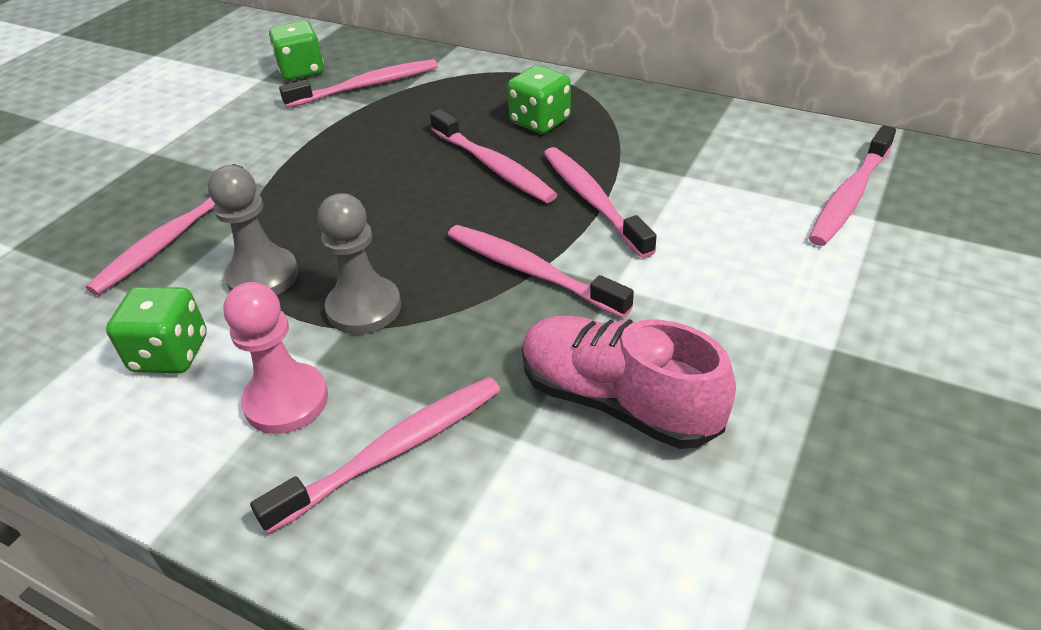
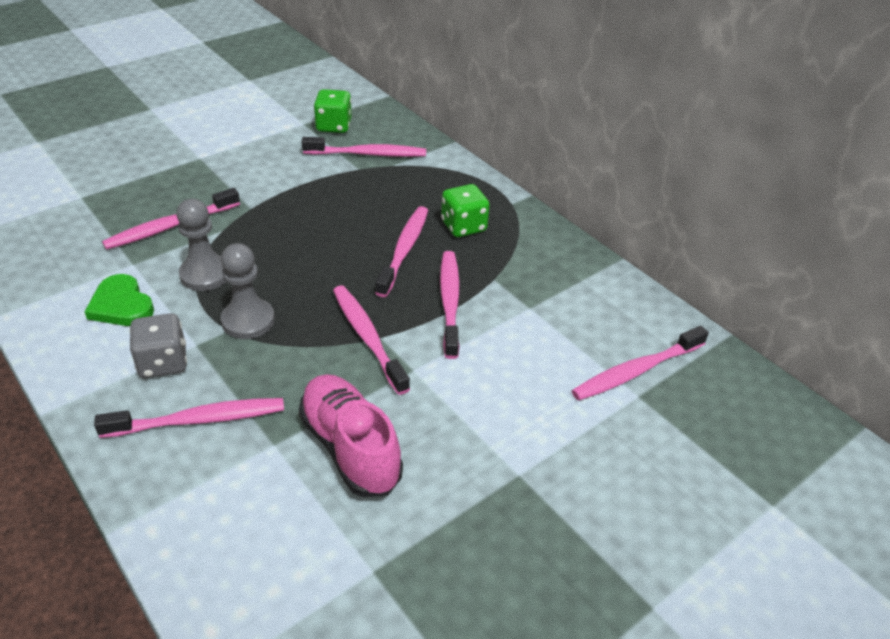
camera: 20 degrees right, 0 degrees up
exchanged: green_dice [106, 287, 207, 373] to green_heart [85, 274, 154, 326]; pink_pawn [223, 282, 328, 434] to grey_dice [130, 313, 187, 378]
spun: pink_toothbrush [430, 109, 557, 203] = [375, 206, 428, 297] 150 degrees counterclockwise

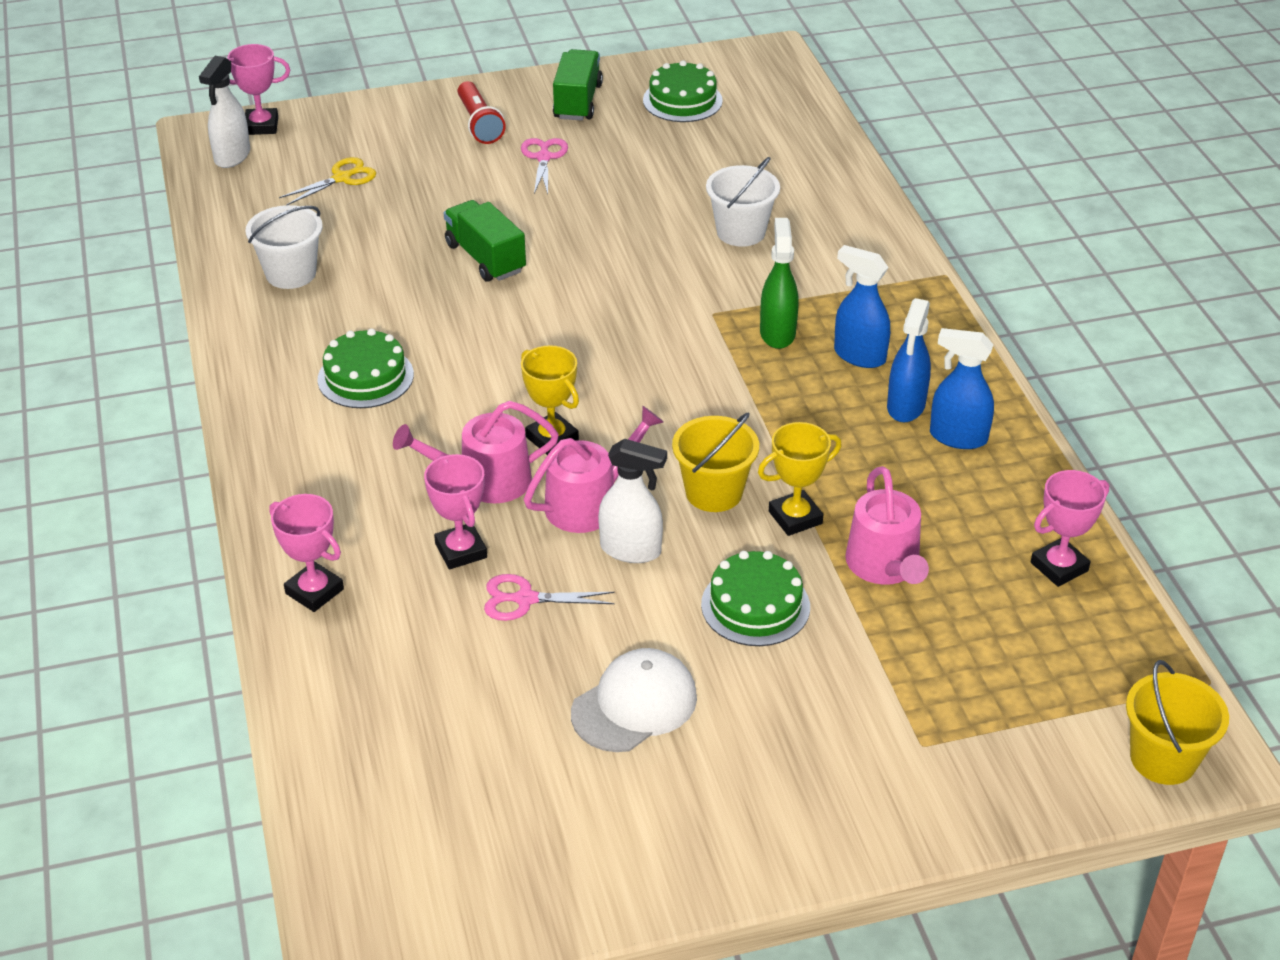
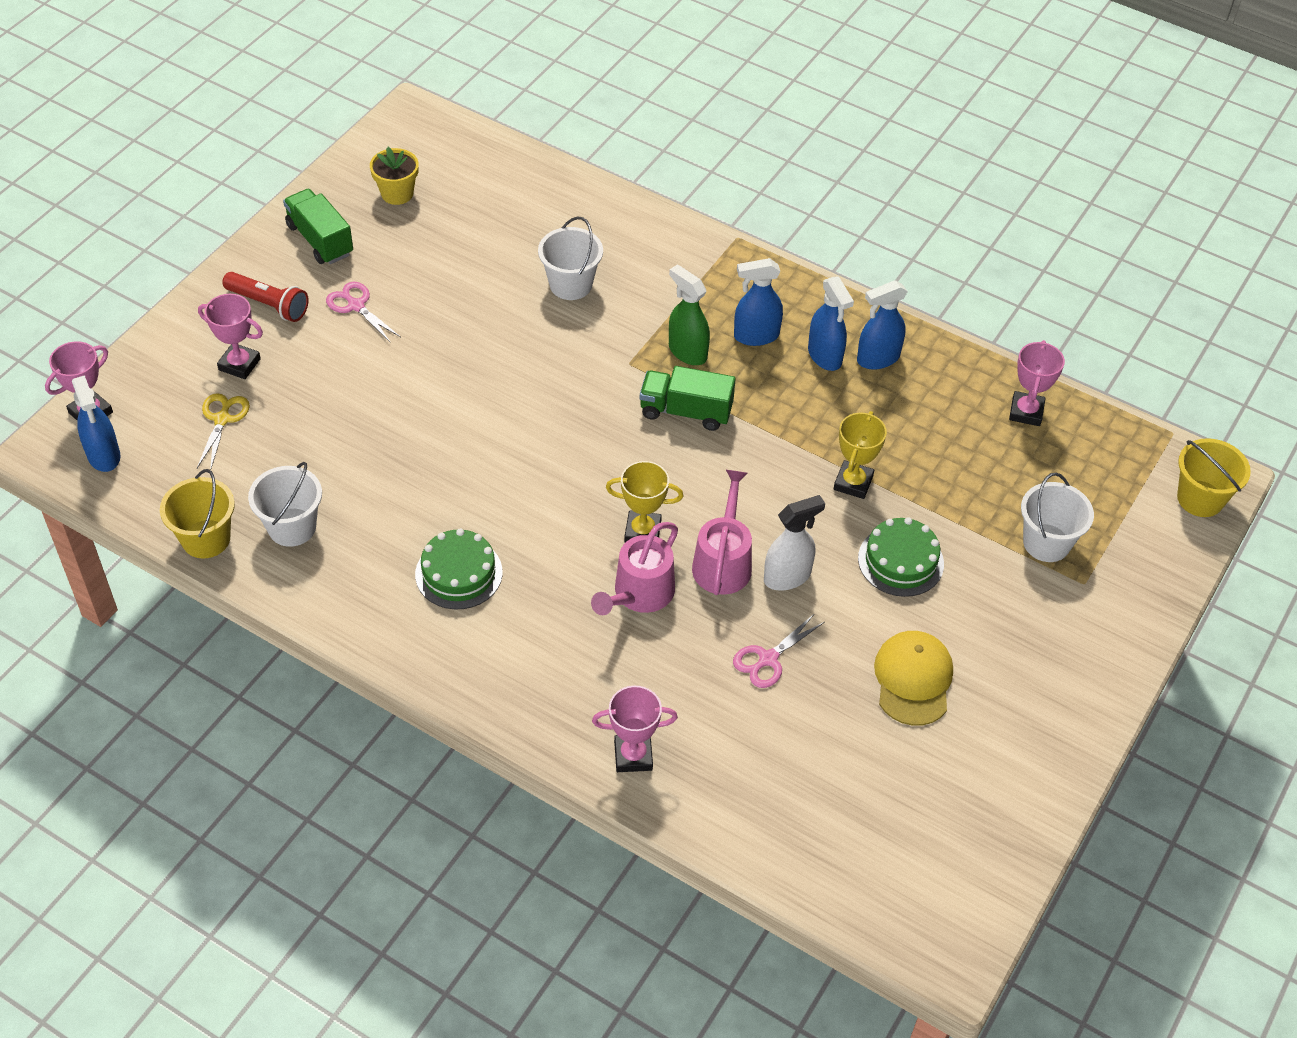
camera: 45 degrees left, 10 degrees up
missing: pink_watering_can [845, 466, 929, 585]
appeared: white_bucket [1021, 473, 1094, 562]
relocated: yellow_bucket [672, 412, 759, 512] to [160, 469, 235, 559]; pink_trophy [424, 454, 487, 569] to [198, 294, 263, 379]; green_truck [444, 200, 526, 282] to [640, 366, 736, 431]
exchanged: green_cake [643, 60, 723, 122] to yellow_flower_pot [370, 147, 419, 205]
colour: white_spray_bottle [199, 56, 250, 168] to blue_spray_bottle [72, 375, 120, 472]; white_cap [571, 648, 697, 752] to yellow_cap [874, 631, 953, 726]

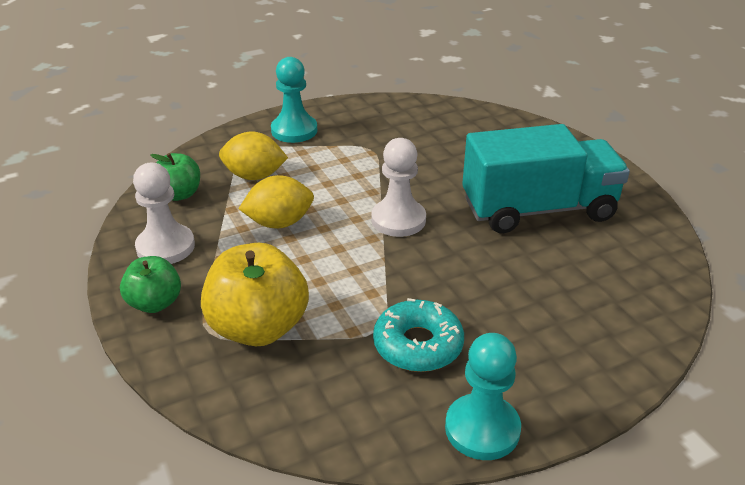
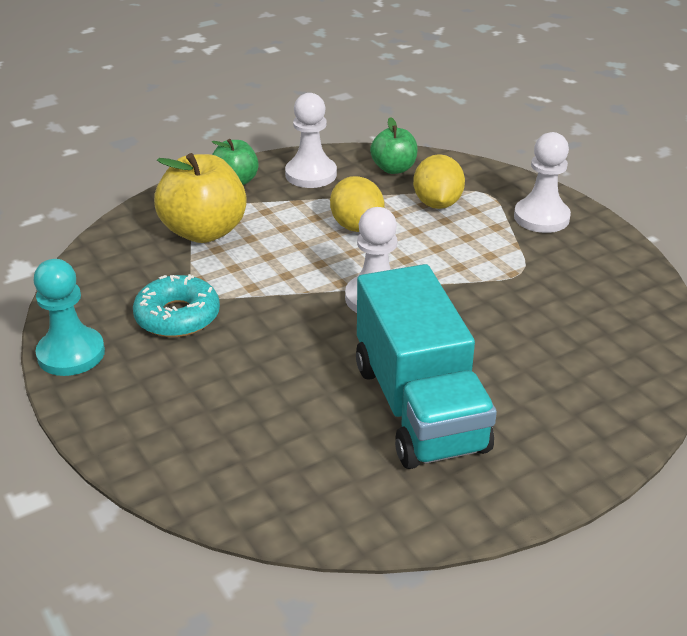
camera: 85 degrees right, 0 degrees up
colour: turquoise_pawn [271, 57, 317, 143] to white_pawn [514, 132, 571, 233]

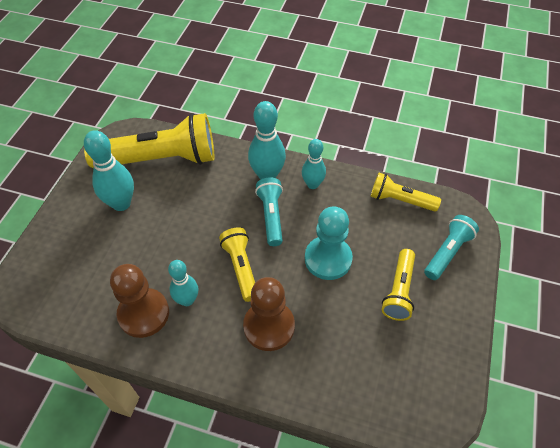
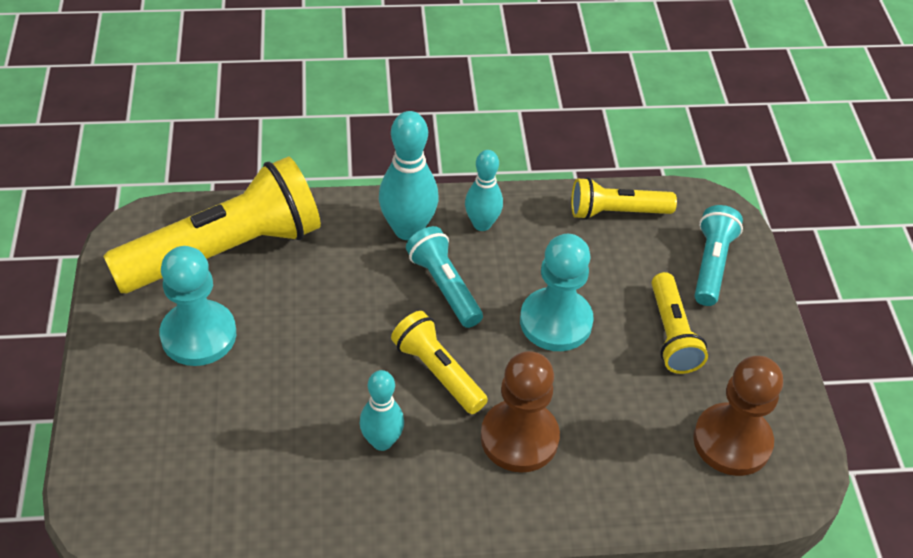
camera: 25 degrees left, 5 degrees down
relocated: brown_pawn [110, 264, 169, 338] to [693, 356, 783, 476]
exchanged: turquoise_bowling_pin [84, 130, 134, 211] to turquoise_pawn [160, 246, 236, 366]

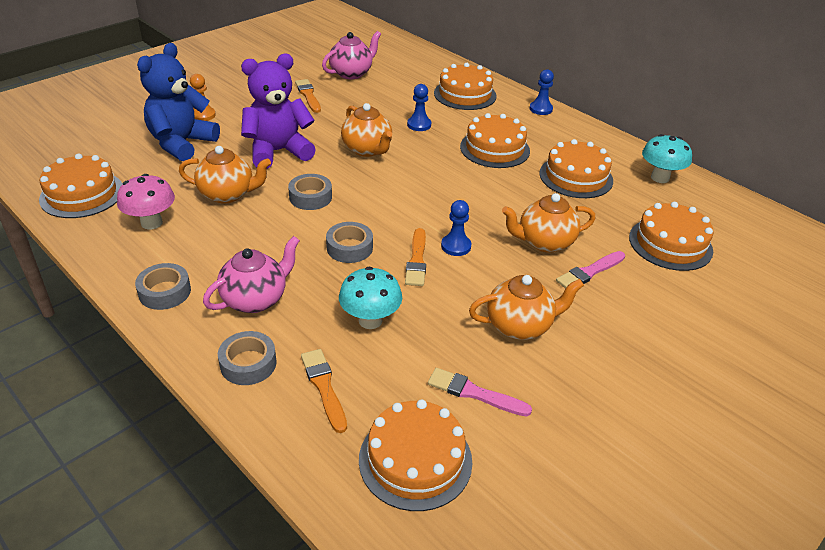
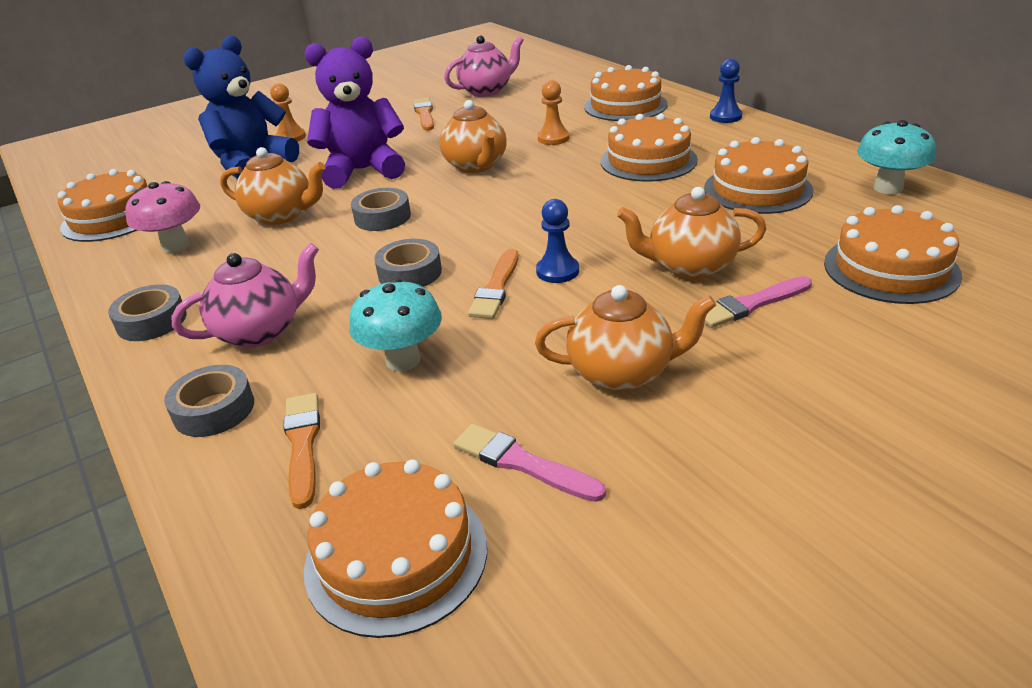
camera: 15 degrees right, 5 degrees down
colour: blue_pawn [407, 84, 431, 131] to orange_pawn [538, 80, 570, 145]

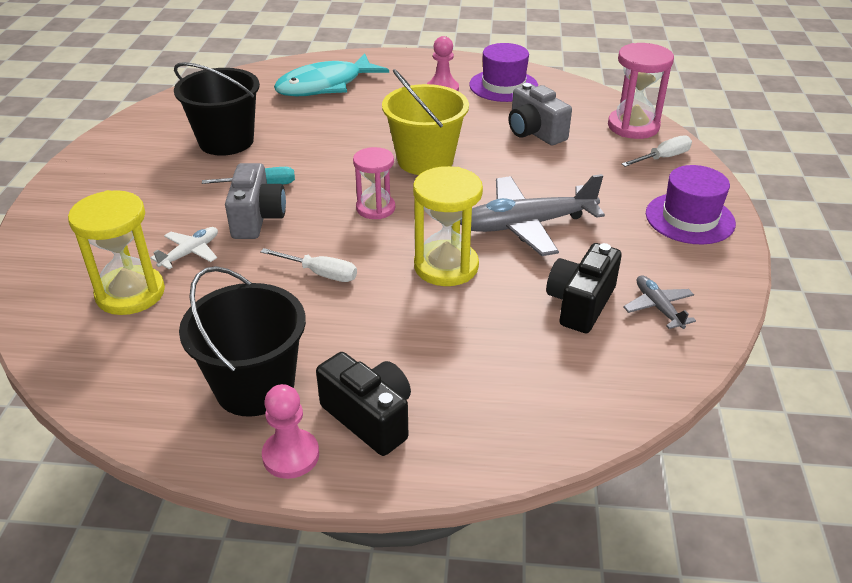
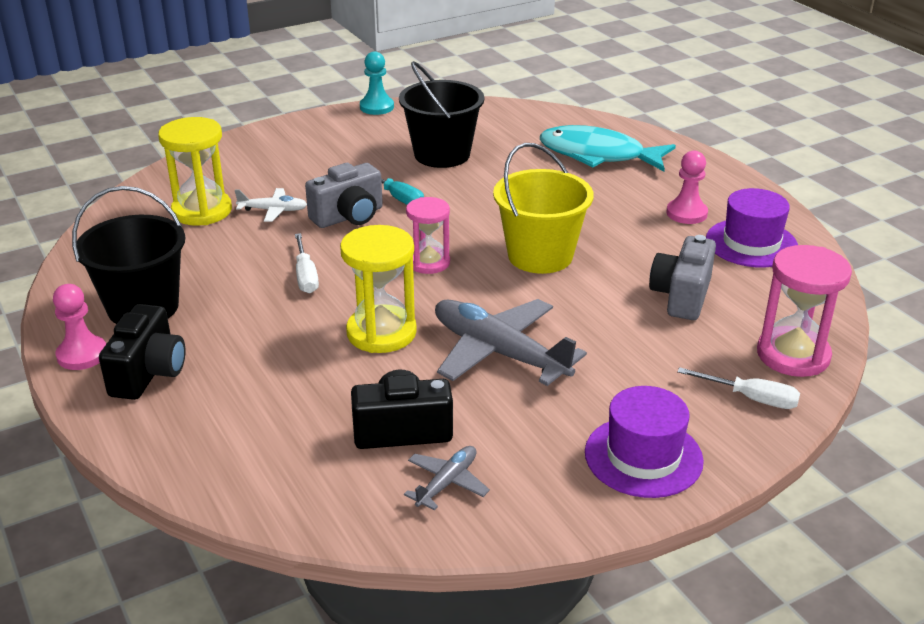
camera: 55 degrees right, 5 degrees down
appeared: turquoise_pawn [360, 51, 394, 115]

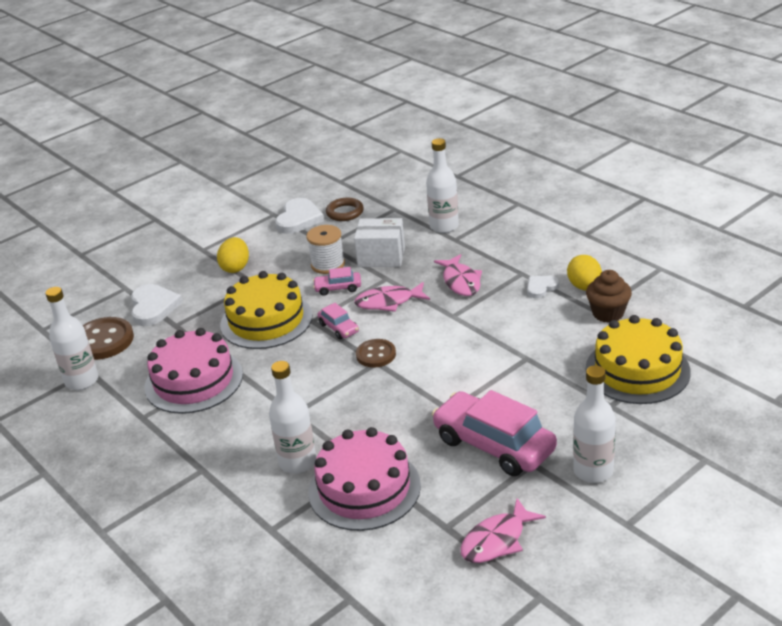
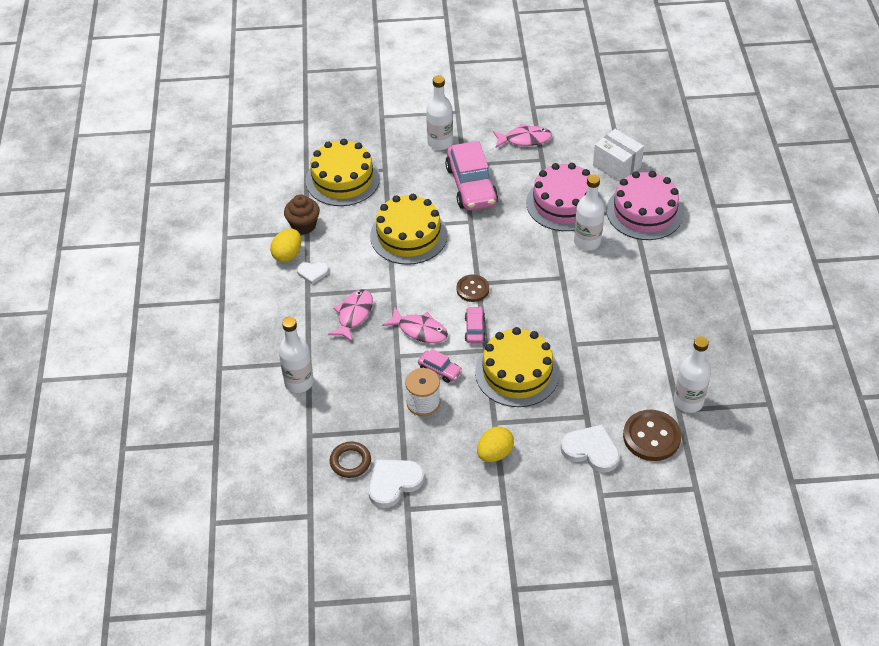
camera: 145 degrees left, 15 degrees up
appeared: yellow_cake [370, 194, 448, 265]
relocated: white_box [354, 218, 405, 267] to [593, 129, 644, 182]; pink_cake [144, 328, 243, 414] to [607, 171, 683, 240]
spun: white_heart [131, 284, 183, 326] = [560, 424, 620, 473] 90 degrees clockwise

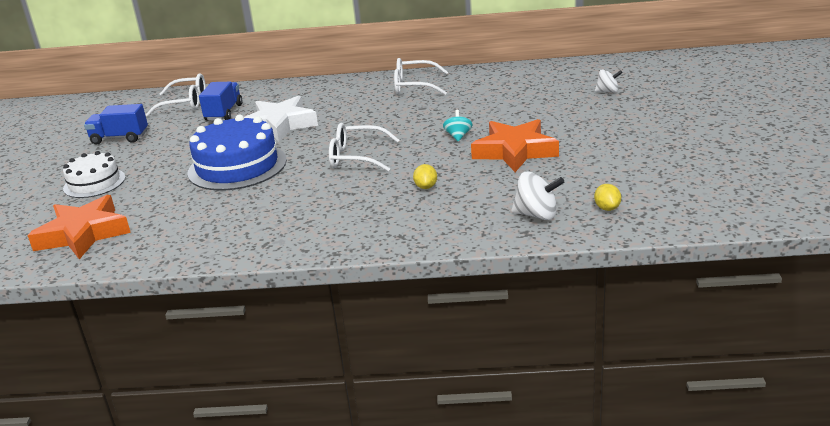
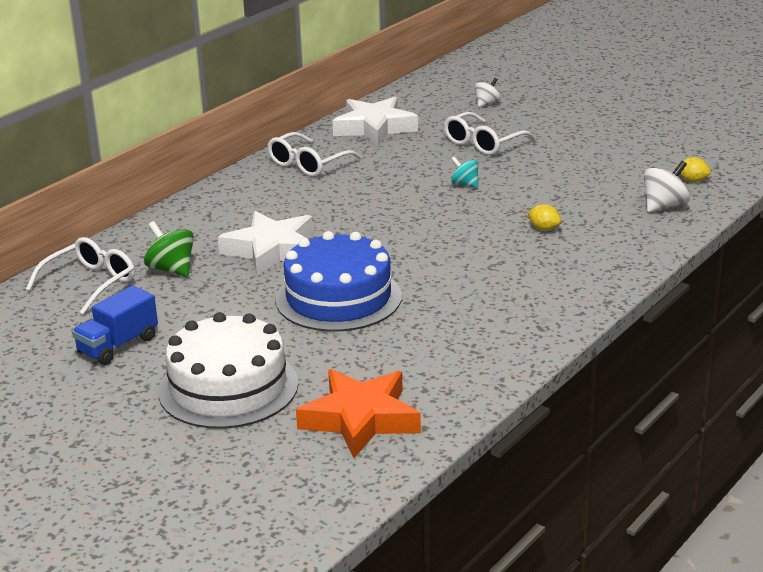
camera: 55 degrees left, 0 degrees up
missing: orange_star [471, 119, 559, 172]
appeared: white_star [332, 97, 418, 146]
relocated: white_glasses [329, 123, 399, 172] to [444, 112, 536, 155]
exchanged: blue_truck [199, 82, 242, 121] to green_spinning_top [144, 221, 194, 277]
size: white_cake [63, 151, 125, 198] = [158, 312, 298, 429] x1.64

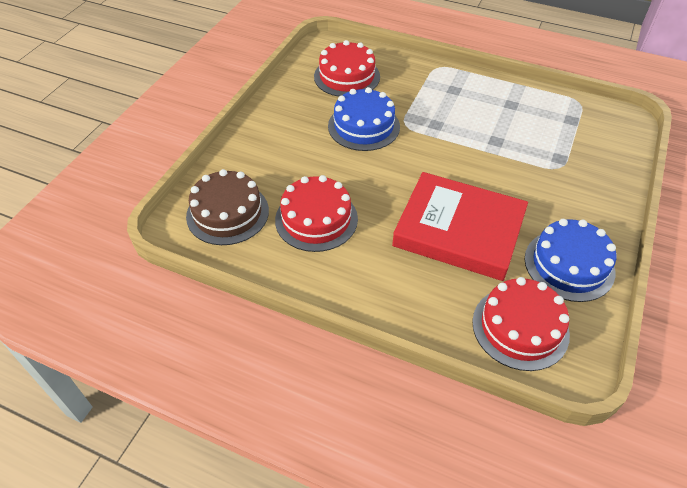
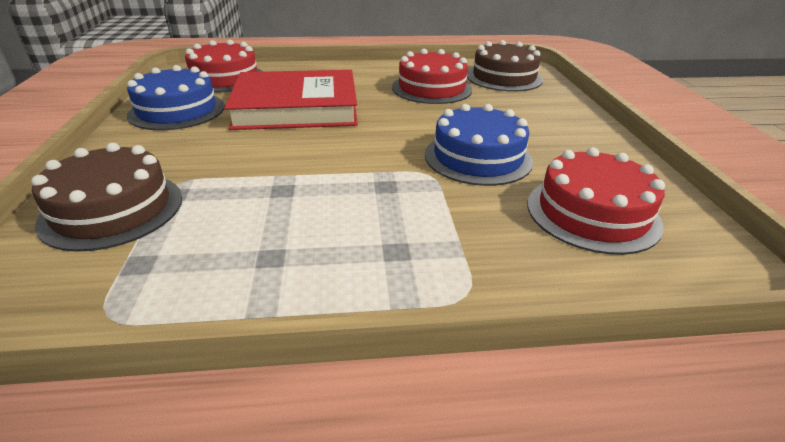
camera: 150 degrees right, 15 degrees down
appeared: brown_cake [31, 143, 182, 252]

